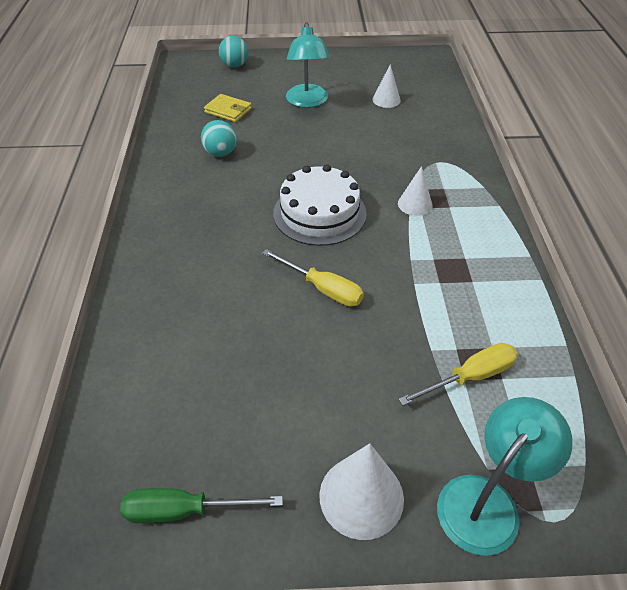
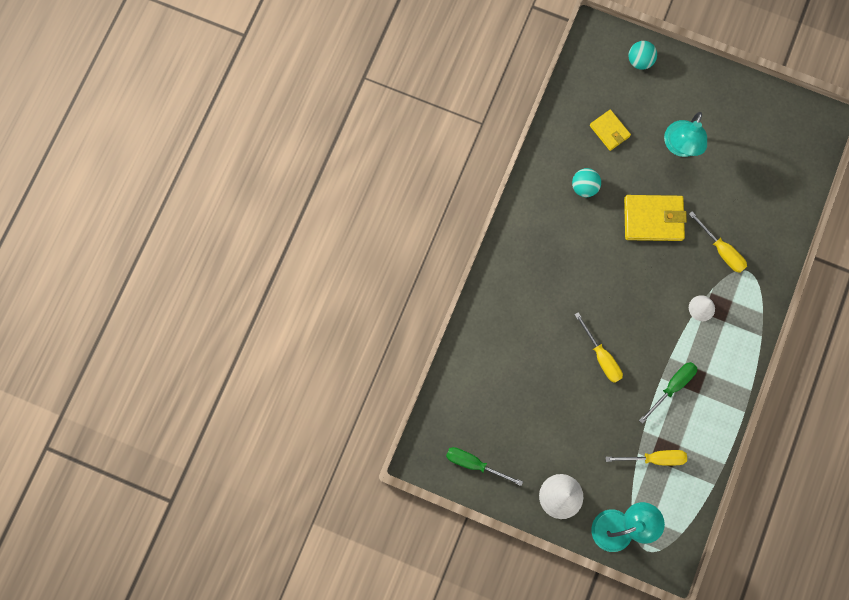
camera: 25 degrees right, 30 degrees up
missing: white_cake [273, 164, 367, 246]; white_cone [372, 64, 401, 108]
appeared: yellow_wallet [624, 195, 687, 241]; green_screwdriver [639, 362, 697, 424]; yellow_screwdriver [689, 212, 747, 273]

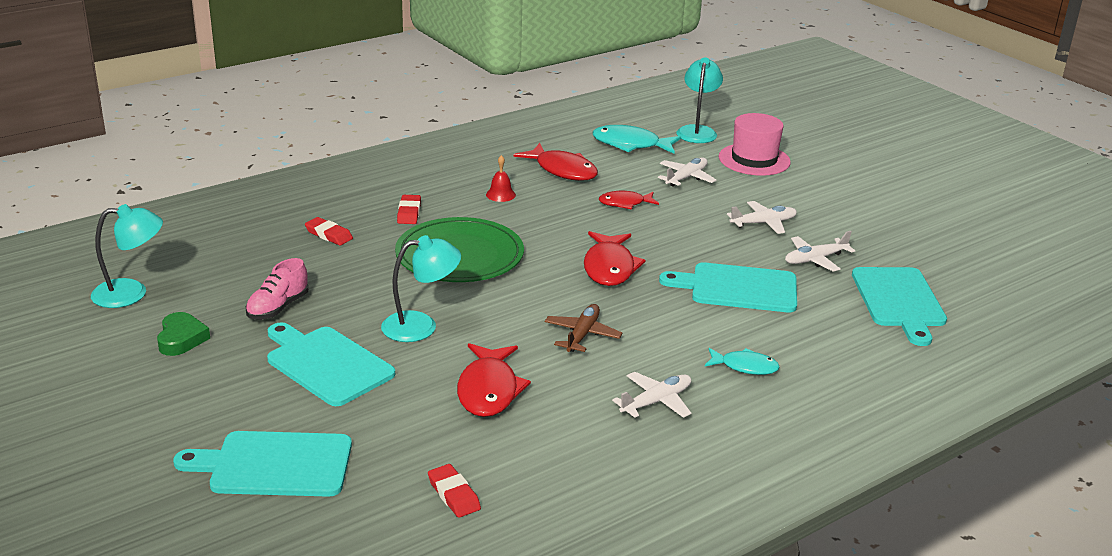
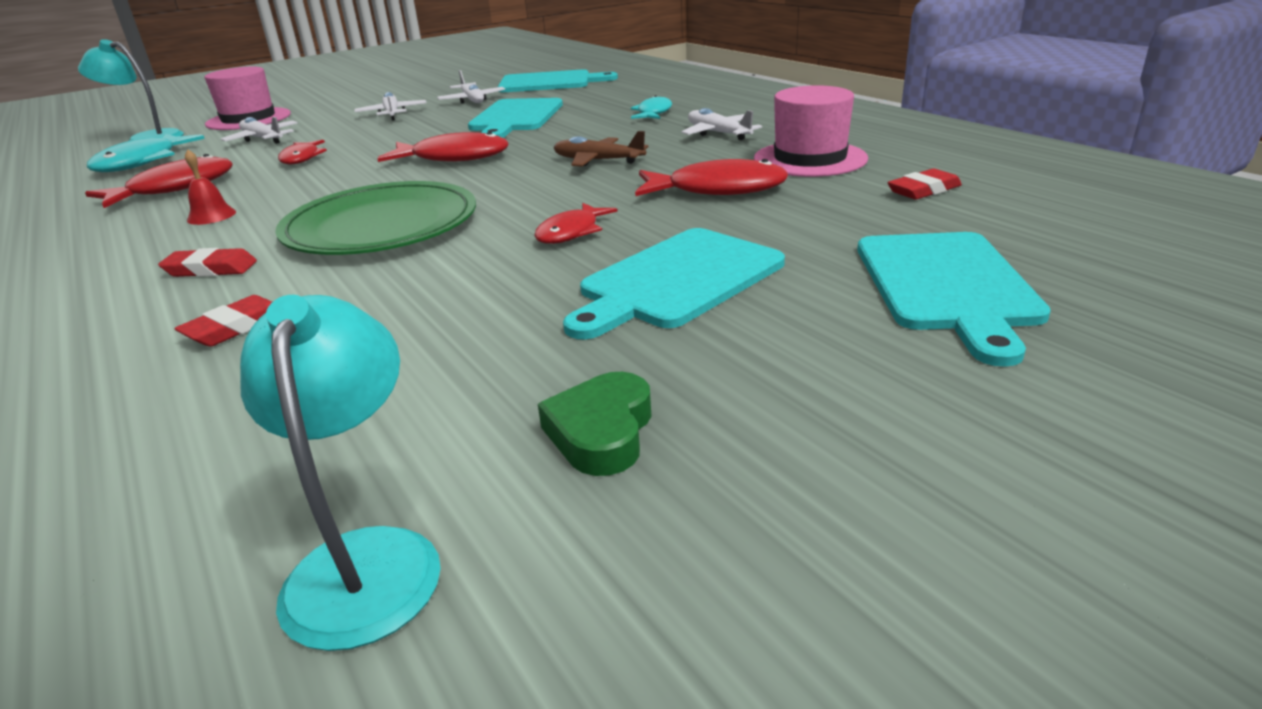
camera: 85 degrees left, 0 degrees up
missing: pink_shoe [246, 258, 308, 319]
appeared: pink_hat [754, 85, 868, 177]
exchanged: turquoise_lamp [381, 235, 461, 342] to red_fish [534, 203, 618, 244]
spun: green_heart [157, 312, 210, 356] = [538, 372, 651, 476] 75 degrees counterclockwise

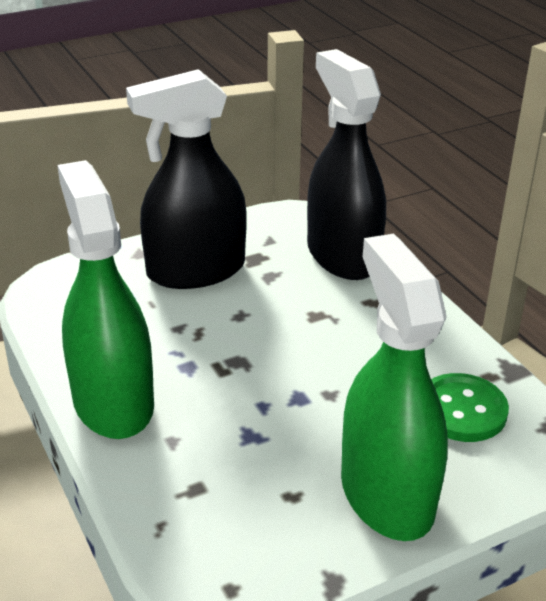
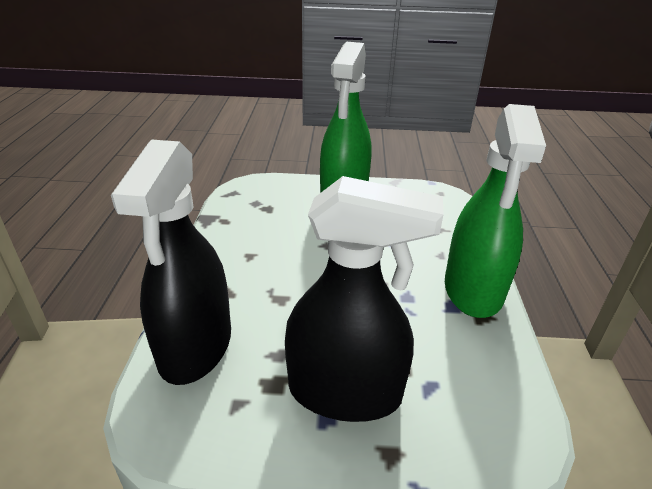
camera: 150 degrees left, 0 degrees up
missing: green_button [431, 373, 509, 442]

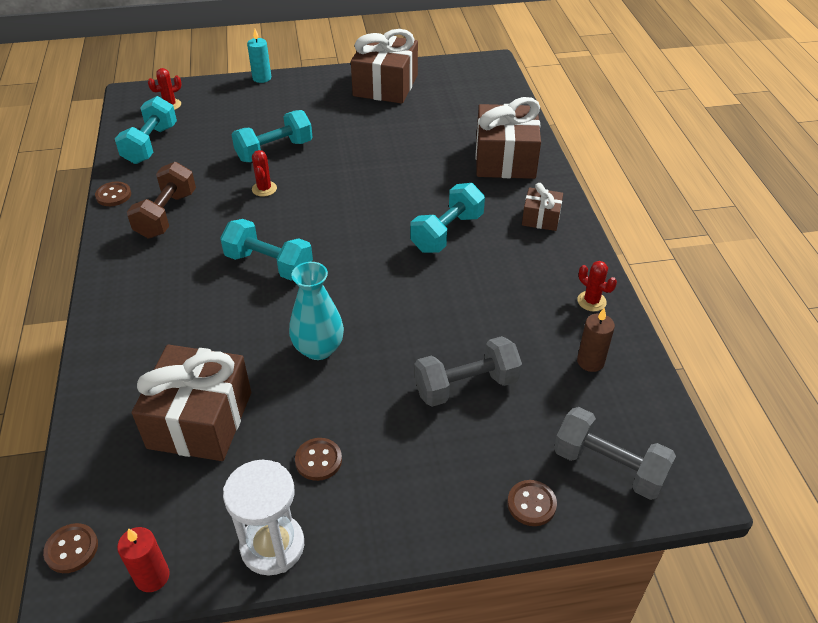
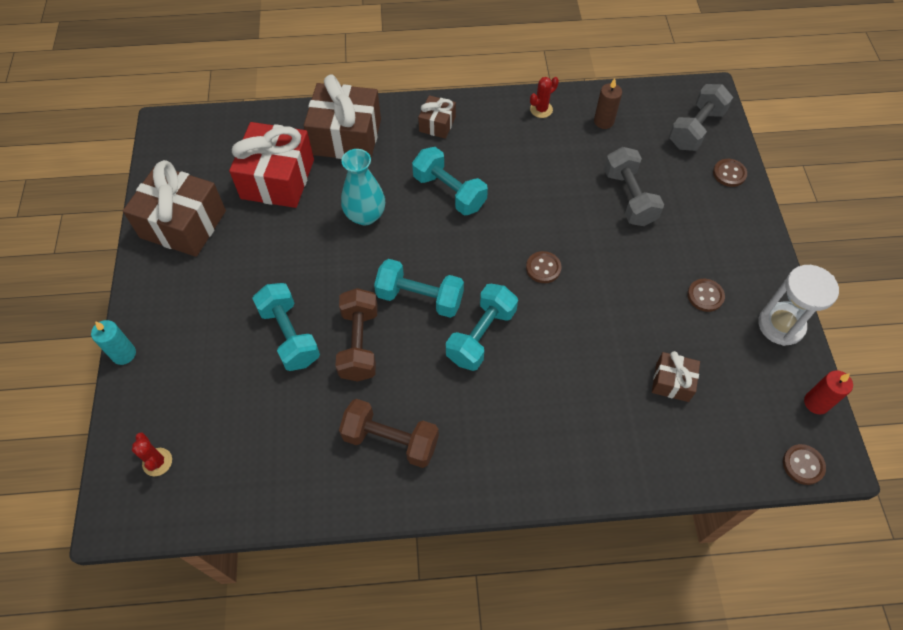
camera: 85 degrees left, 15 degrees up
appeared: red_gift [229, 122, 314, 208]
relocated: turquoise_vase [289, 262, 344, 360] to [341, 149, 385, 225]; turquoise_dumbbell [115, 96, 177, 164] to [374, 259, 464, 318]; brown_button [95, 182, 131, 206] to [526, 251, 562, 283]
exchanged: red_cactus [252, 150, 277, 197] to brown_dumbbell [336, 288, 378, 382]
size: brown_gift [132, 345, 251, 461] = [652, 351, 700, 402] x0.51

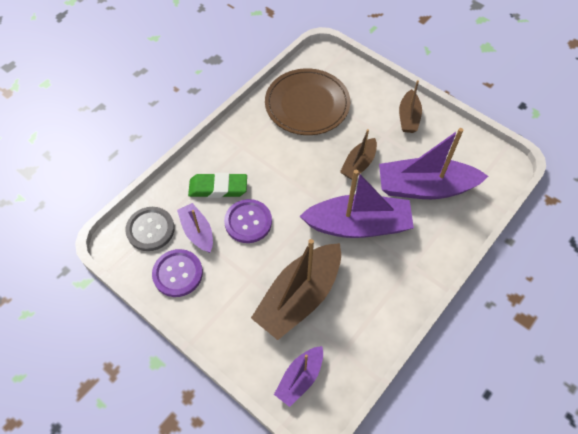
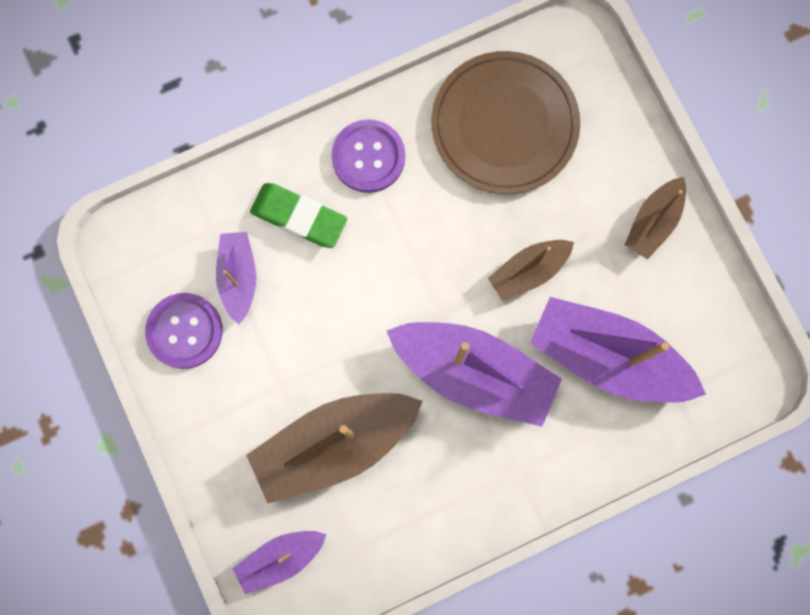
camera: 25 degrees right, 20 degrees up
missing: grey_button [125, 207, 175, 251]
relocated: purple_button [224, 199, 272, 243] to [331, 119, 405, 193]

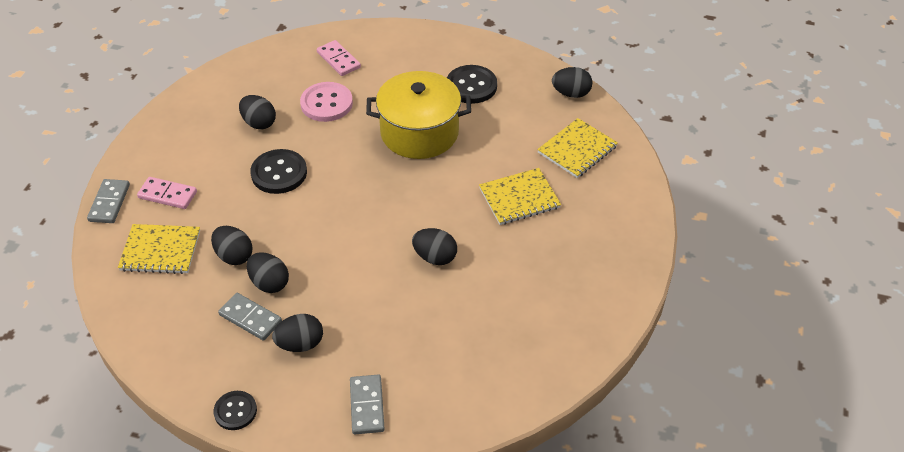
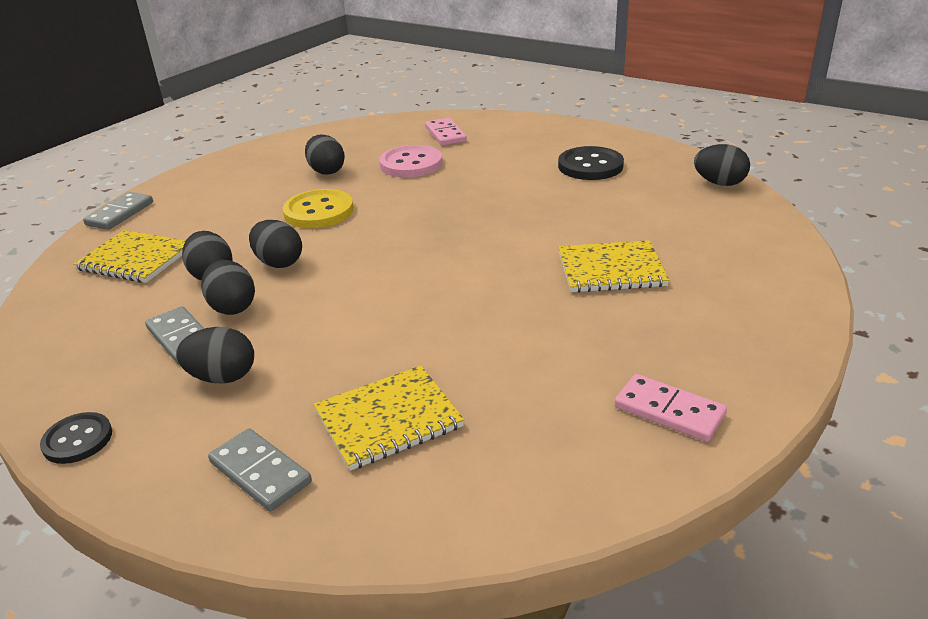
camera: 20 degrees right, 15 degrees down
missing: yellow_pot [366, 71, 471, 159]
relocated: black_egg [412, 228, 457, 265] to [249, 220, 302, 268]; yellow_notebook [537, 118, 618, 178] to [314, 366, 464, 471]; pink_domino [137, 177, 197, 209] to [615, 374, 727, 442]
colour: black_button [250, 149, 307, 194] to yellow_button [282, 189, 354, 228]
spun: grey_domino [350, 375, 385, 434] = [208, 428, 312, 511] 60 degrees counterclockwise

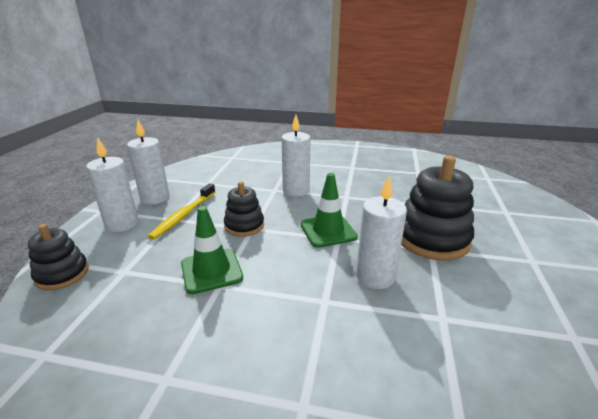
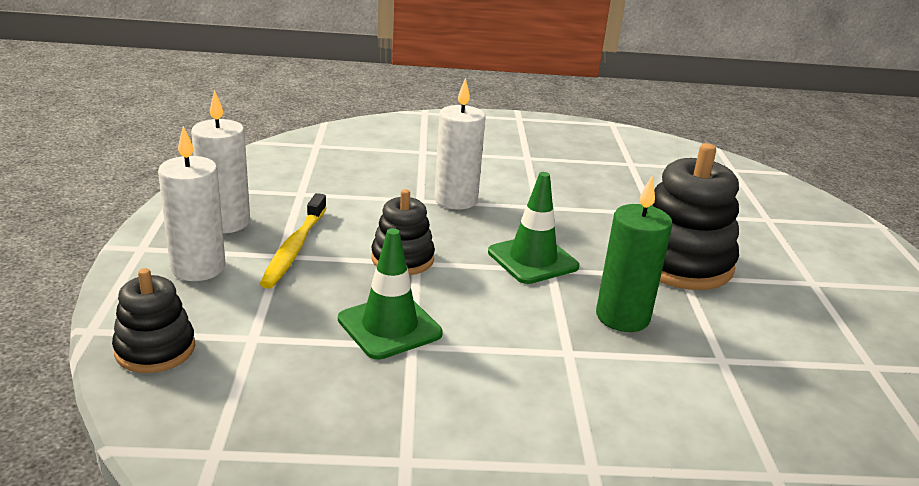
camera: 15 degrees left, 0 degrees up
colour: white_candle [356, 176, 407, 289] to green_candle [596, 176, 673, 332]

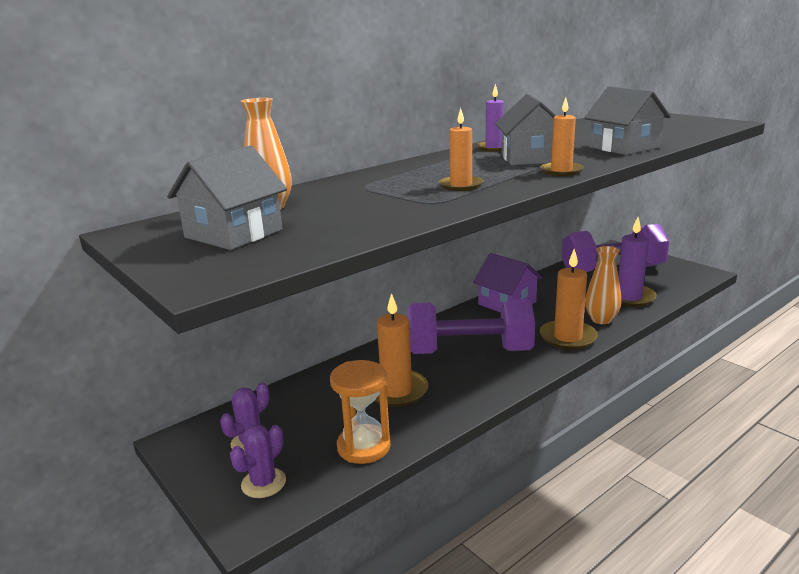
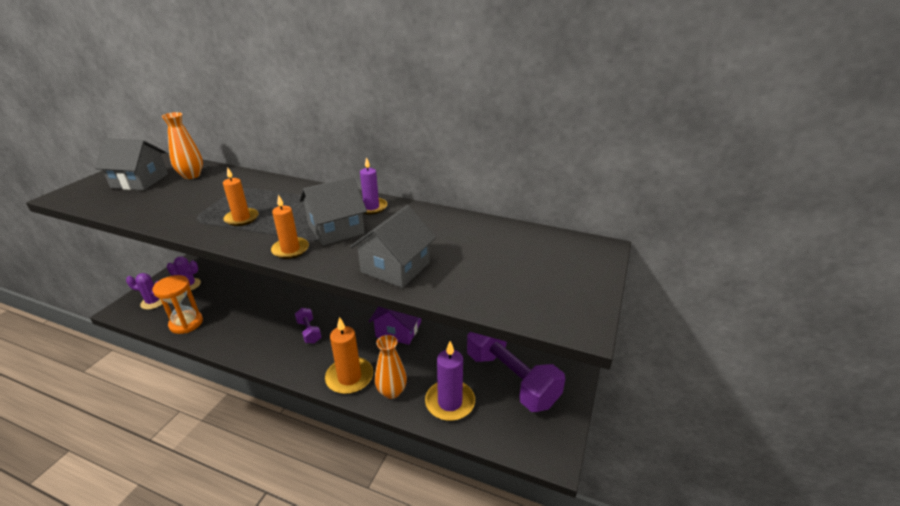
camera: 60 degrees right, 10 degrees up
missing: orange_candle [374, 293, 428, 407]
size: purple_dumbbell [408, 299, 535, 354] = [295, 308, 321, 343] x0.44

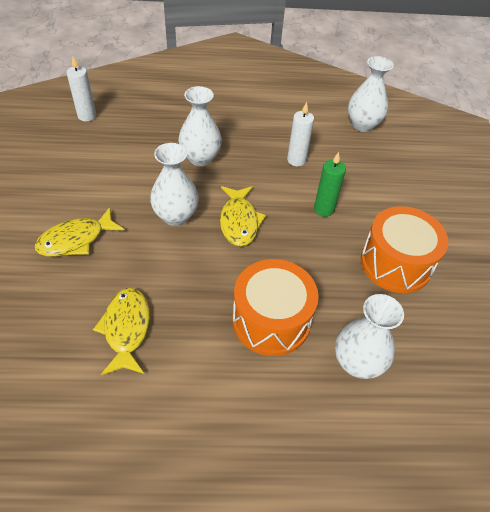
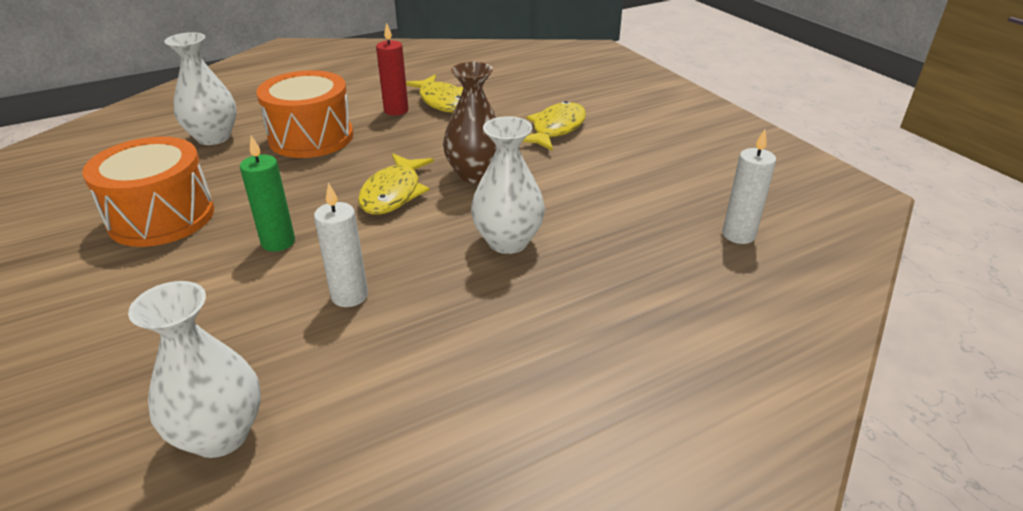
camera: 155 degrees right, 15 degrees down
appeared: red_candle [376, 23, 409, 116]
colour: white_vase [150, 143, 199, 226] to brown_vase [443, 62, 497, 183]
spun: yellow_fish [220, 186, 266, 247] = [358, 154, 434, 215] 135 degrees counterclockwise

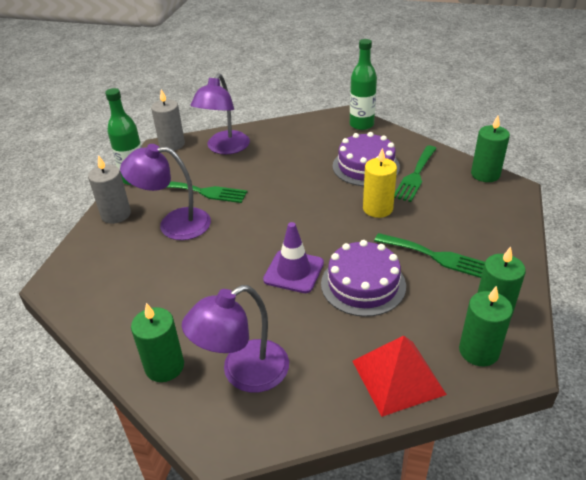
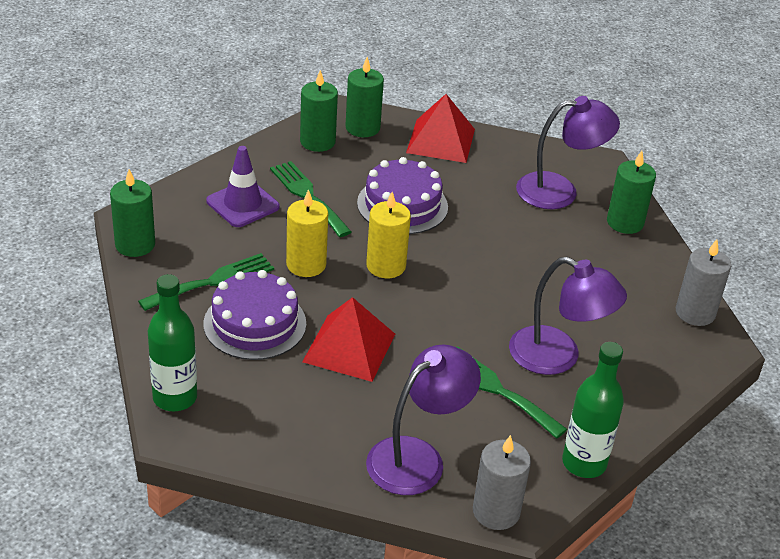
camera: 155 degrees left, 0 degrees up
appeared: red_pyramid [302, 297, 395, 382]; yellow_candle [366, 192, 411, 278]
relocated: purple_traffic_cone [263, 222, 324, 293] to [206, 146, 280, 227]; grey_candle [88, 155, 131, 224] to [676, 239, 731, 326]

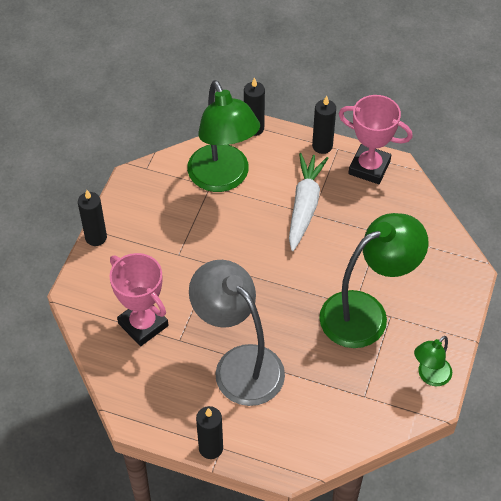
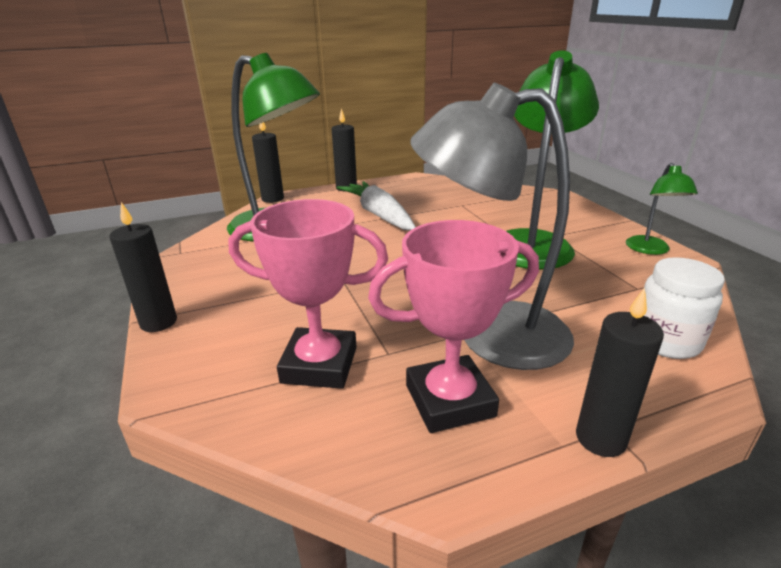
camera: 40 degrees left, 25 degrees down
appeared: white_jar [644, 257, 725, 359]
relocated: pink_trophy [339, 95, 413, 184] to [368, 220, 539, 433]

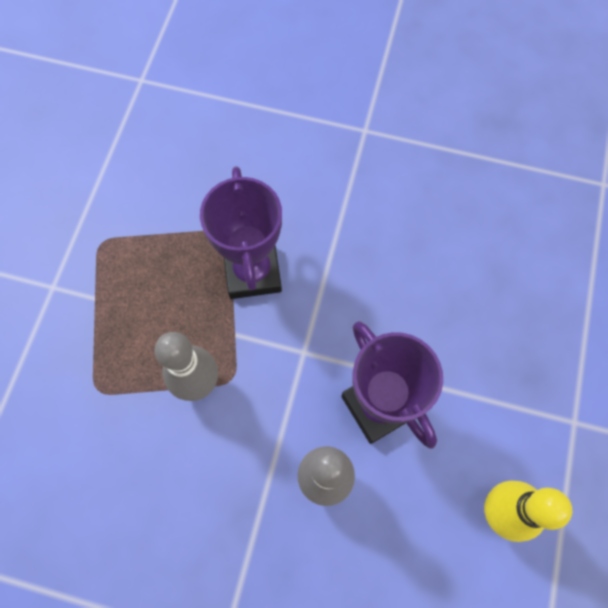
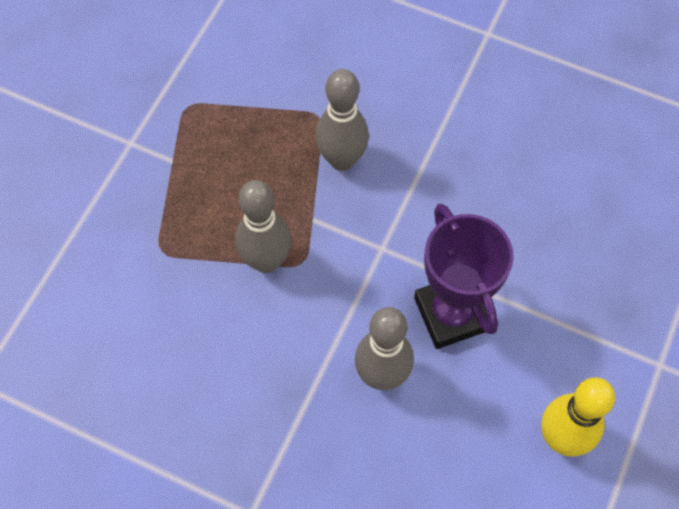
camera: 10 degrees right, 5 degrees down
exchanged: purple_trophy [200, 166, 282, 299] to grey_bowling_pin [316, 69, 369, 171]

